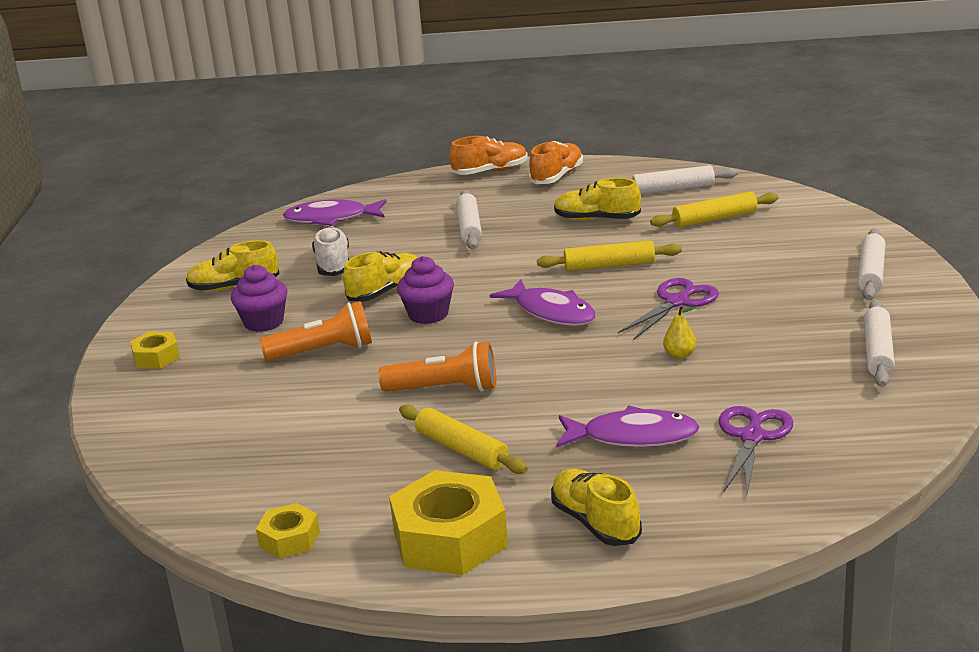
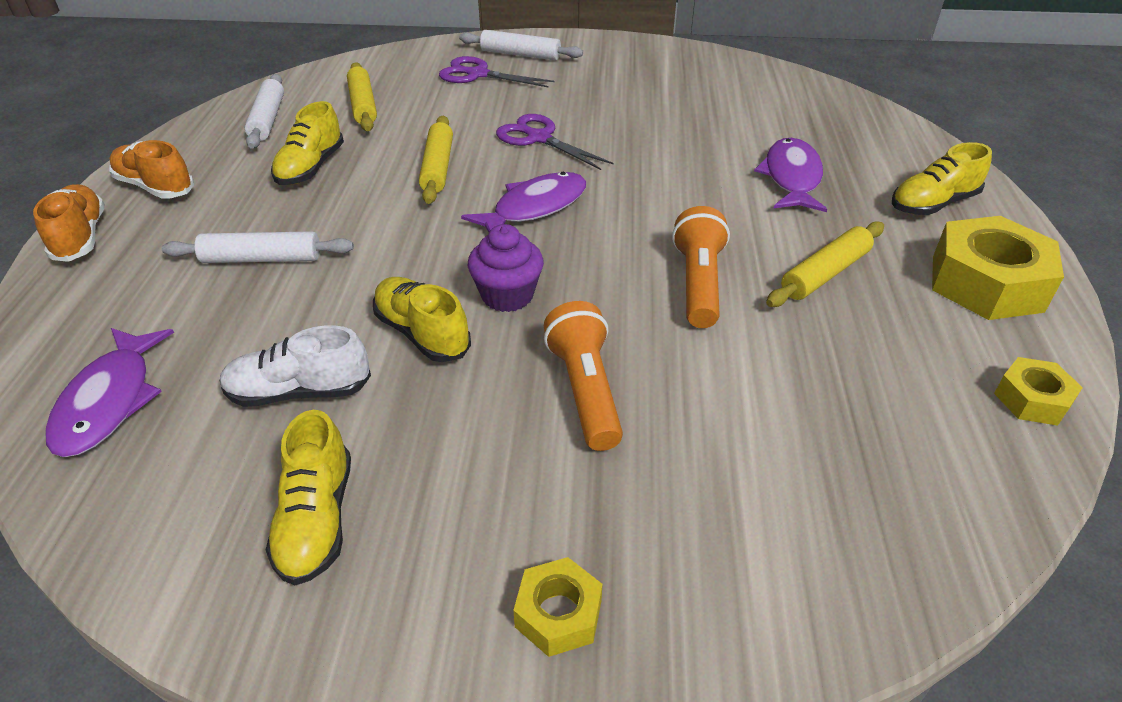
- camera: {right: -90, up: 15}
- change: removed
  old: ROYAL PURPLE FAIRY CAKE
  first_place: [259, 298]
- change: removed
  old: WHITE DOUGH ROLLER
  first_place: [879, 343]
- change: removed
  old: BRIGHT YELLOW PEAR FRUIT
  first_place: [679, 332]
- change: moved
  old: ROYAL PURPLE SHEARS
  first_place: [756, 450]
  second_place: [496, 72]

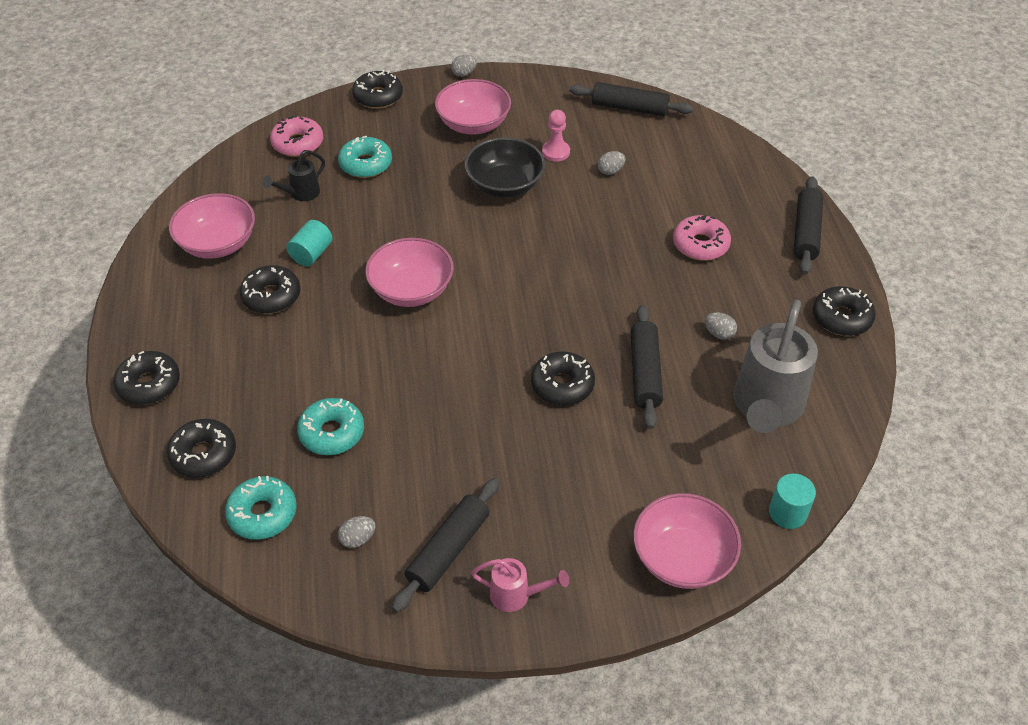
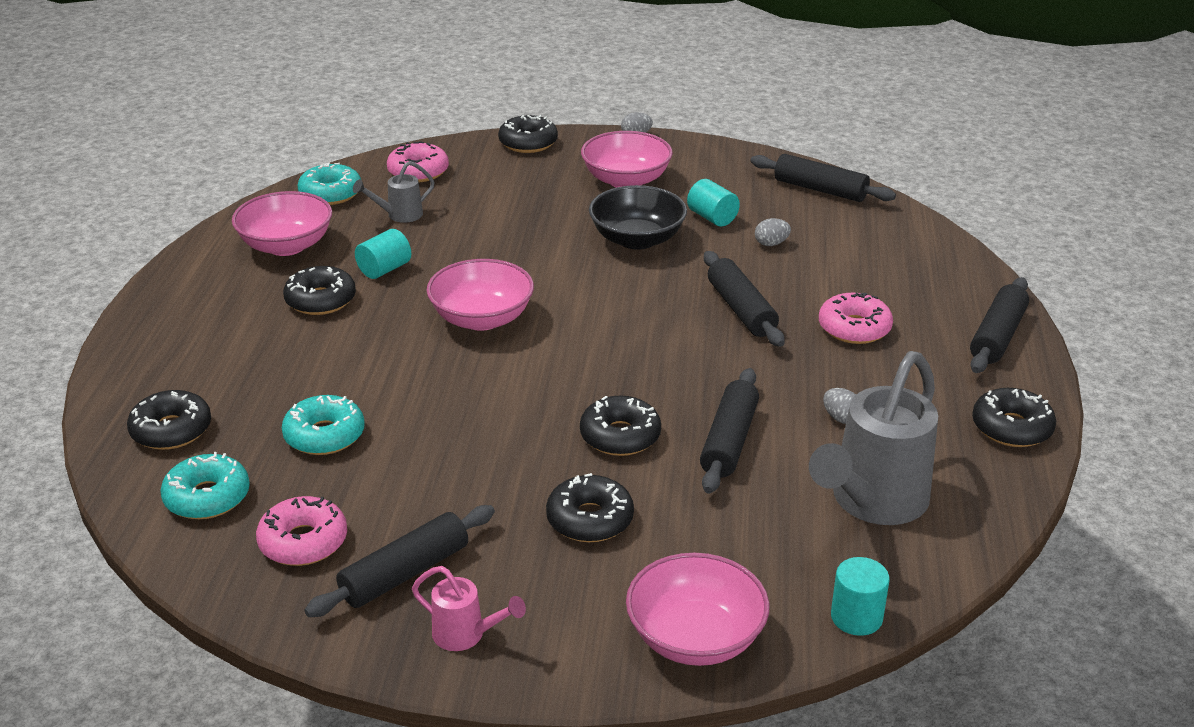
- camera: {right: 15, up: -15}
- change: replaced
  old: ROSE-PINK PAWN
  new: TEAL SOLID CYLINDER
  first_place: [556, 136]
  second_place: [713, 203]
- change: moved
  old: TEAL DONUT
  first_place: [365, 157]
  second_place: [329, 184]
- change: recoloured
  old: JET-BLACK WATERING POT
  new: GREY WATERING POT
  first_place: [293, 175]
  second_place: [394, 192]
- change: moved
  old: JET-BLACK DONUT
  first_place: [146, 378]
  second_place: [590, 507]
- change: replaced
  old: GREY TOY EGG
  new: ROSE-PINK DONUT
  first_place: [357, 532]
  second_place: [301, 531]
- change: added
  new: JET-BLACK DOUGH ROLLER
  second_place: [744, 299]

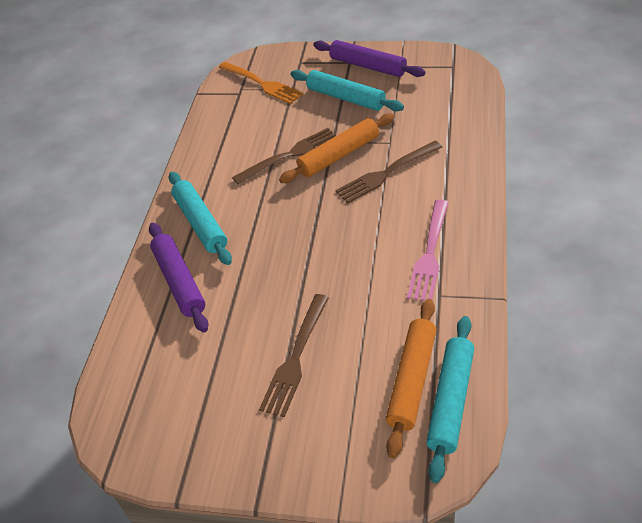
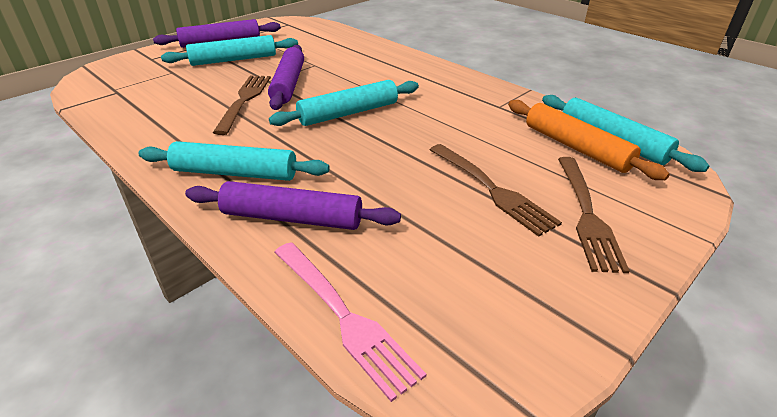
- camera: {right: -60, up: -10}
- change: removed
  old: BRIGHT ORANGE DINNER FORK
  first_place: [261, 83]
- change: recoloured
  old: BRIGHT ORANGE DOUGH ROLLER
  new: ROYAL PURPLE DOUGH ROLLER
  first_place: [336, 148]
  second_place: [286, 77]
- change: moved
  old: RUSSET DINNER FORK
  first_place: [389, 172]
  second_place: [594, 215]
- change: moved
  old: ROSE-PINK DINNER FORK
  first_place: [428, 250]
  second_place: [350, 322]
- change: added
  new: TEAL DOUGH ROLLER
  second_place: [344, 103]

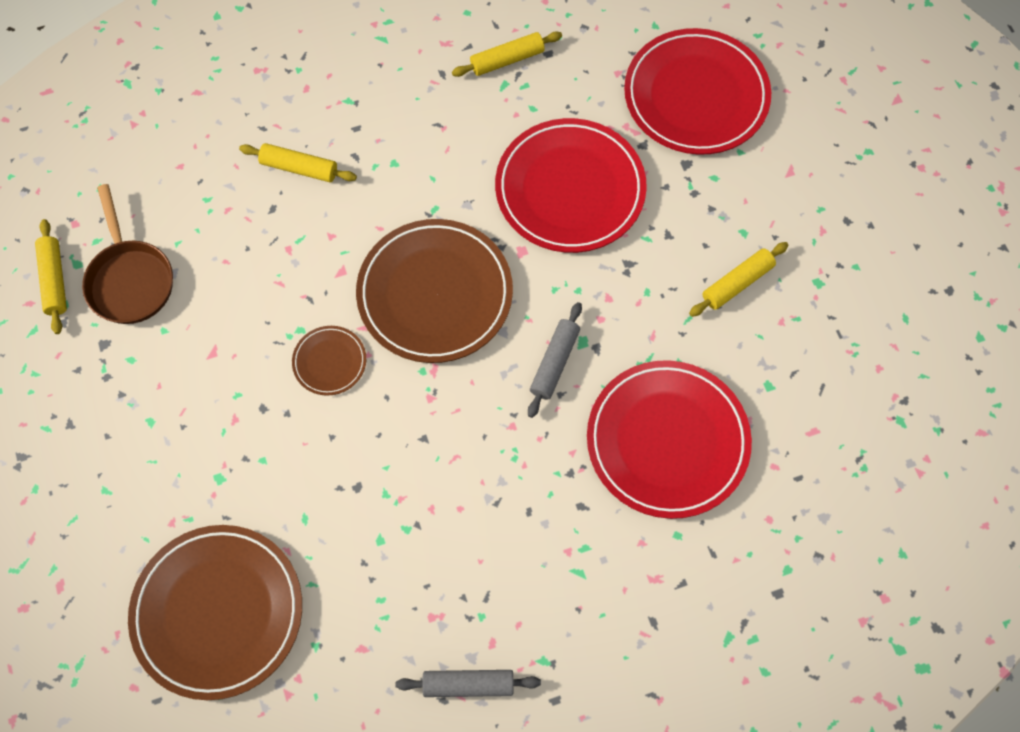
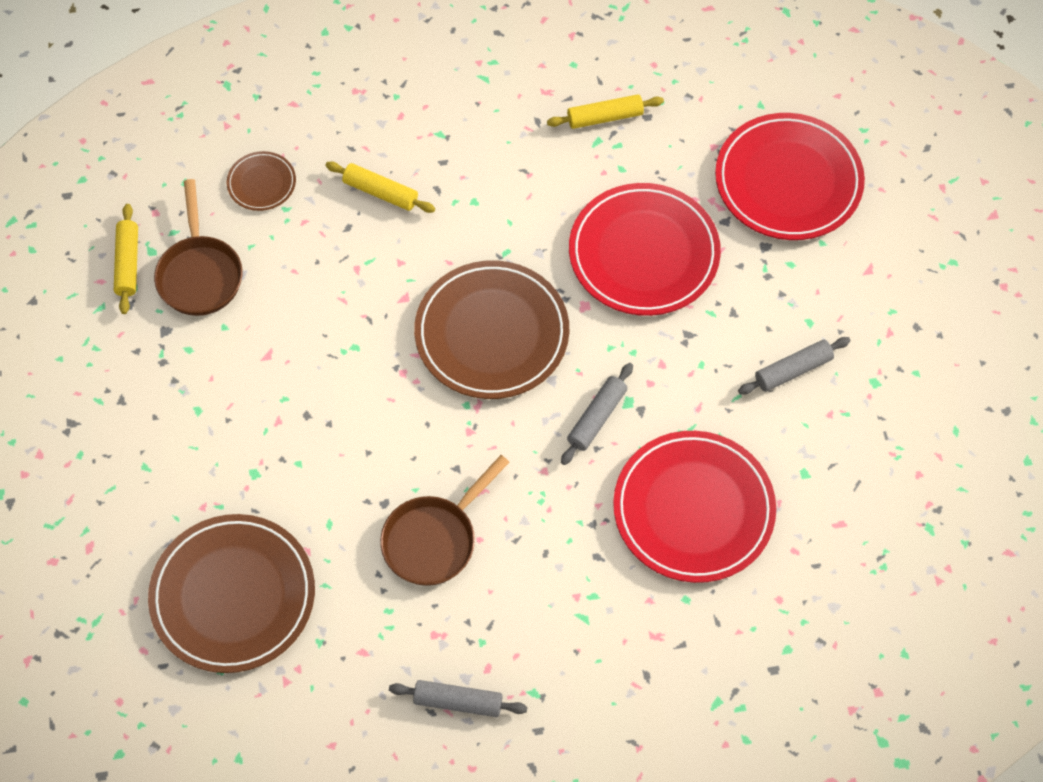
- camera: {right: 10, up: -5}
- change: recoloured
  old: BRIGHT YELLOW DOUGH ROLLER
  new: GREY DOUGH ROLLER
  first_place: [738, 279]
  second_place: [794, 366]
- change: moved
  old: RUSSET PLATE
  first_place: [329, 361]
  second_place: [261, 181]
- change: added
  new: RUSSET SKILLET
  second_place: [444, 520]

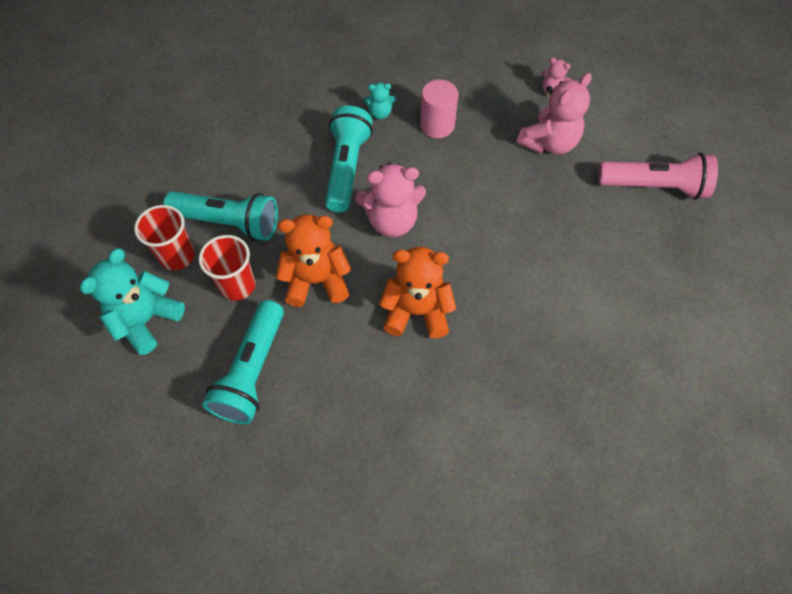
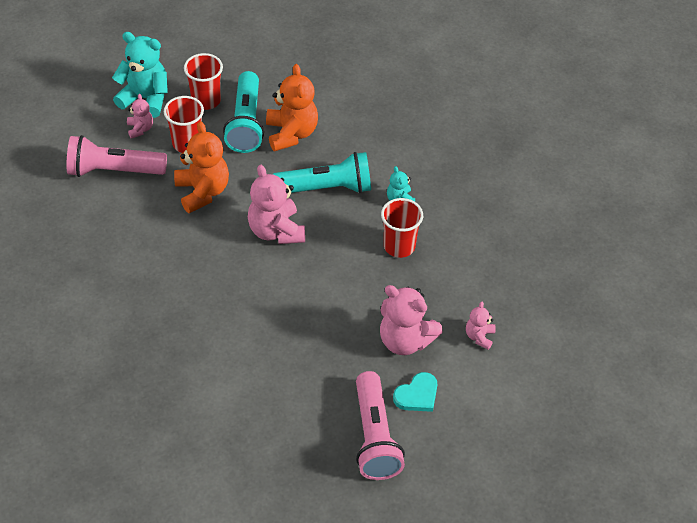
- camera: {right: 75, up: -10}
- change: replaced
  old: ROSE-PINK SOLID CYLINDER
  new: CRIMSON TUMBLER
  first_place: [439, 109]
  second_place: [402, 228]
- change: moved
  old: BRIGHT ORANGE TEDDY BEAR
  first_place: [417, 292]
  second_place: [292, 107]
- change: recoloured
  old: TEAL FLASHLIGHT
  new: ROSE-PINK FLASHLIGHT
  first_place: [243, 362]
  second_place: [117, 156]
- change: added
  new: ROSE-PINK TEDDY BEAR
  second_place: [140, 116]
- change: added
  new: TEAL HEART
  second_place: [415, 392]

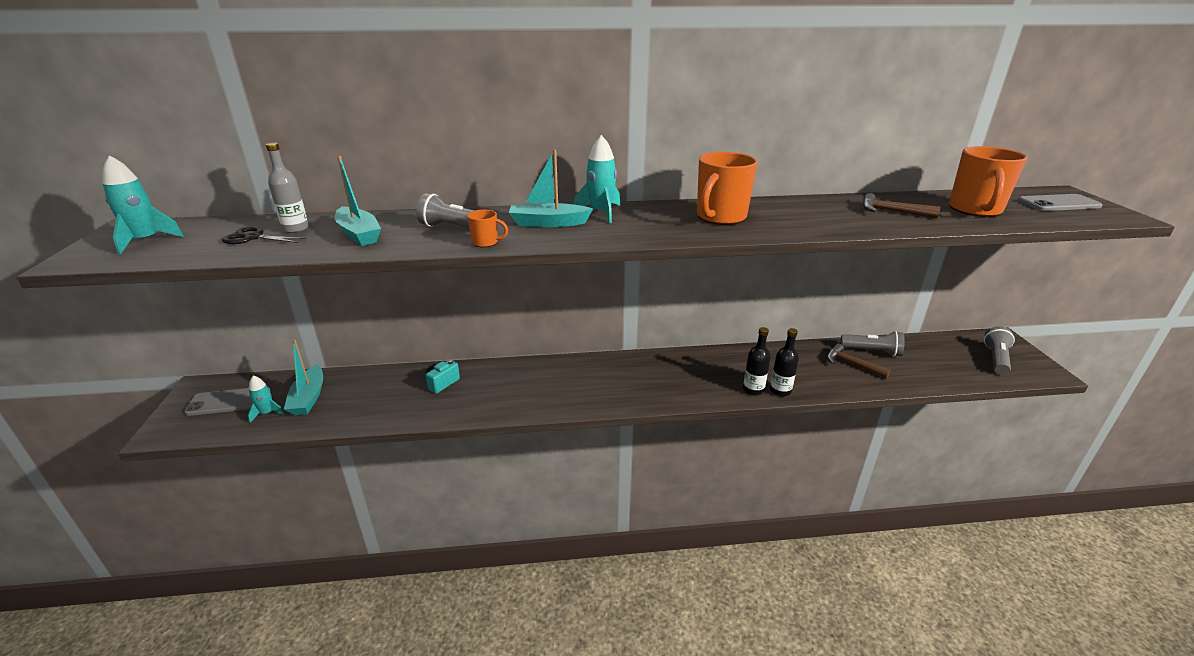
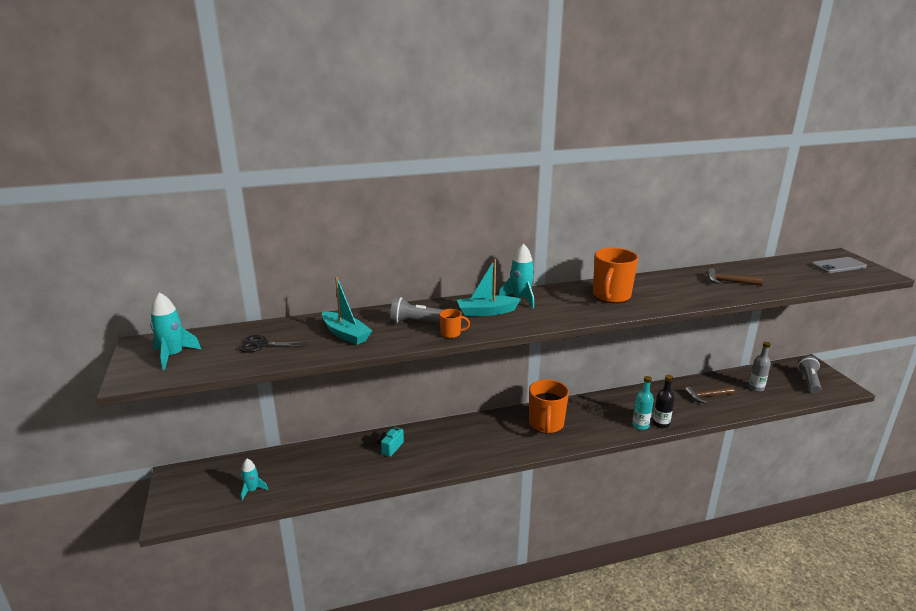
- camera: {right: -10, up: -5}
- change: moved
  old: GREY DRINK BOTTLE
  first_place: [287, 187]
  second_place: [759, 367]
- change: moved
  old: BRIGHT ORANGE TEA MUG
  first_place: [988, 181]
  second_place: [549, 407]
- change: recoloured
  old: JET-BLACK DRINK BOTTLE
  new: TEAL DRINK BOTTLE
  first_place: [757, 361]
  second_place: [643, 403]
- change: removed
  old: GREY FLASHLIGHT
  first_place: [872, 344]
- change: removed
  old: TEAL BOAT
  first_place: [303, 377]
- change: turned
  old: RUSSET CARPENTER'S HAMMER
  first_place: [859, 361]
  second_place: [709, 395]
  degrees: -45
- change: removed
  old: GREY MOBILE PHONE
  first_place: [218, 402]

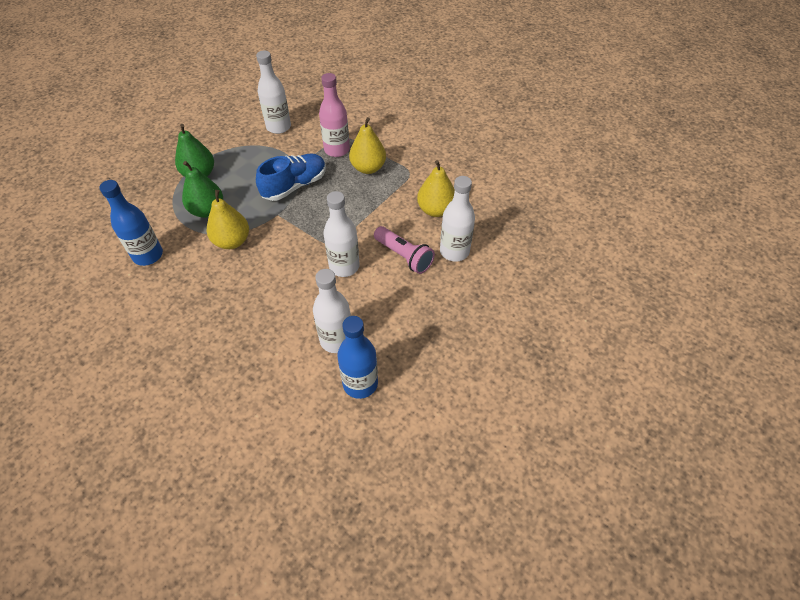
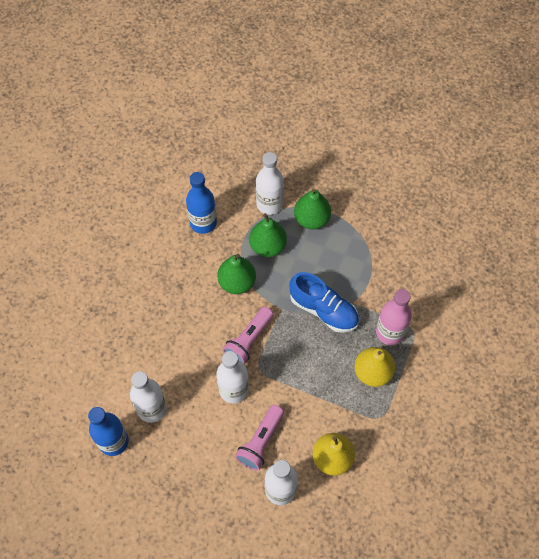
- camera: {right: 75, up: 10}
- change: moved
  old: WHITE DRINK BOTTLE
  first_place: [273, 92]
  second_place: [270, 183]
- change: recoloured
  old: BRIGHT YELLOW PEAR FRUIT
  new: LEAF-GREEN PEAR FRUIT
  first_place: [228, 219]
  second_place: [236, 274]
- change: added
  new: ROSE-PINK FLASHLIGHT
  second_place: [248, 335]

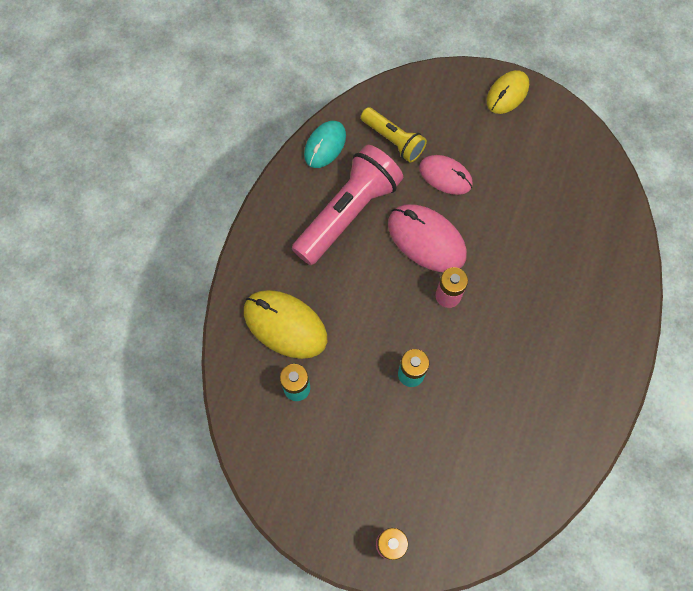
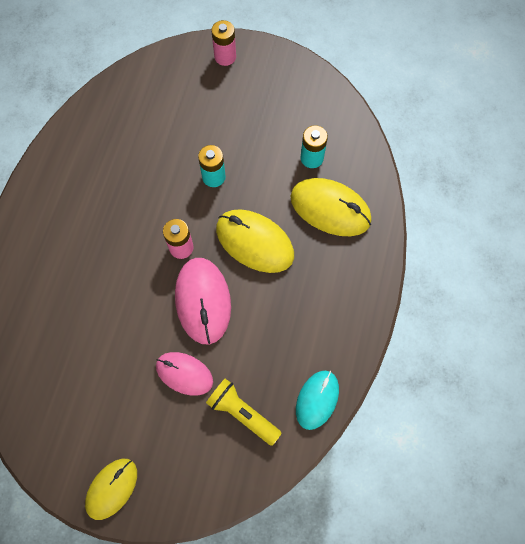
- camera: {right: 175, up: 0}
- change: removed
  old: ROSE-PINK FLASHLIGHT
  first_place: [347, 205]
- change: turned
  old: ROSE-PINK COMPUTER MOUSE
  first_place: [427, 238]
  second_place: [203, 301]
  degrees: 45
- change: added
  new: BRIGHT YELLOW COMPUTER MOUSE
  second_place: [255, 241]

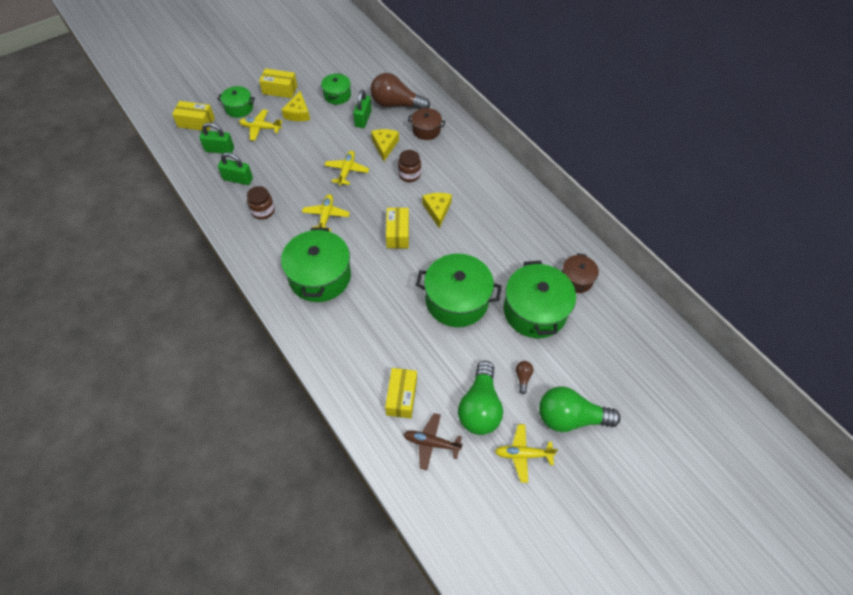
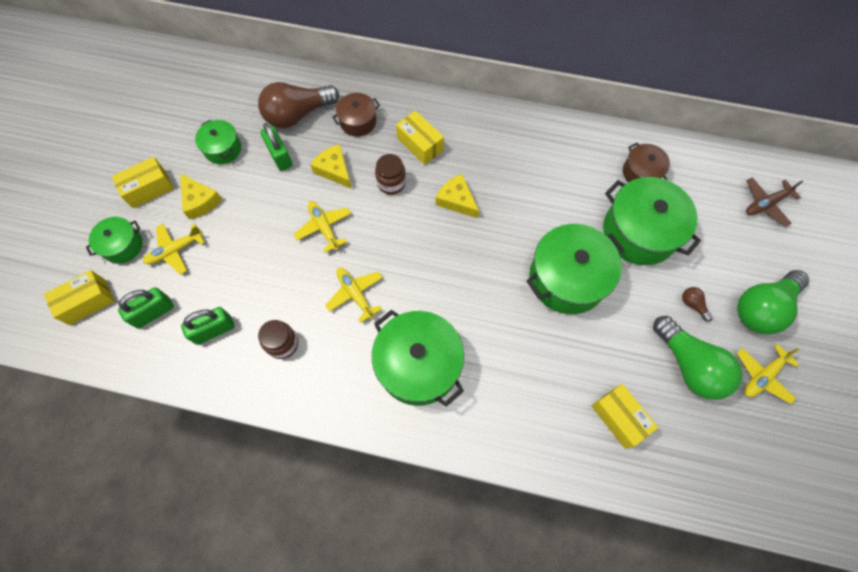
- camera: {right: -40, up: 10}
- change: moved
  old: BRIGHT YELLOW BOX
  first_place: [397, 228]
  second_place: [420, 138]
- change: moved
  old: RUSSET AEROPLANE
  first_place: [433, 441]
  second_place: [774, 202]

